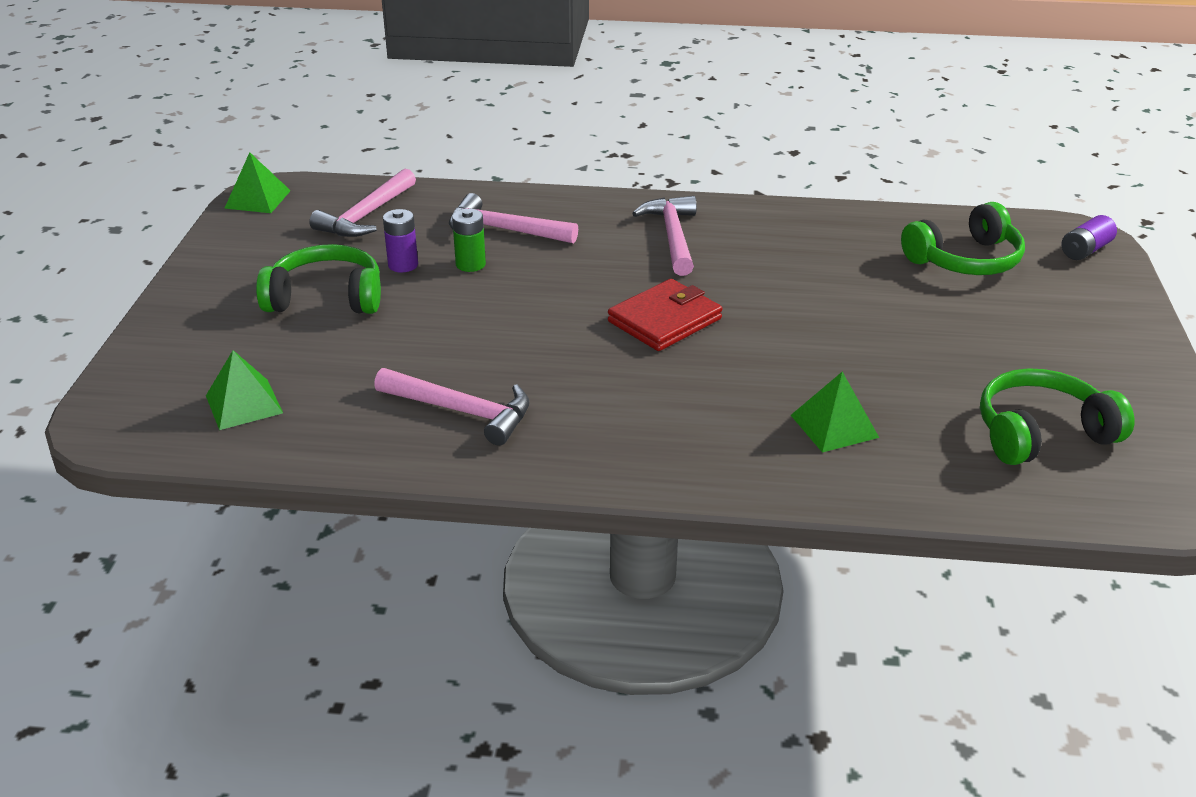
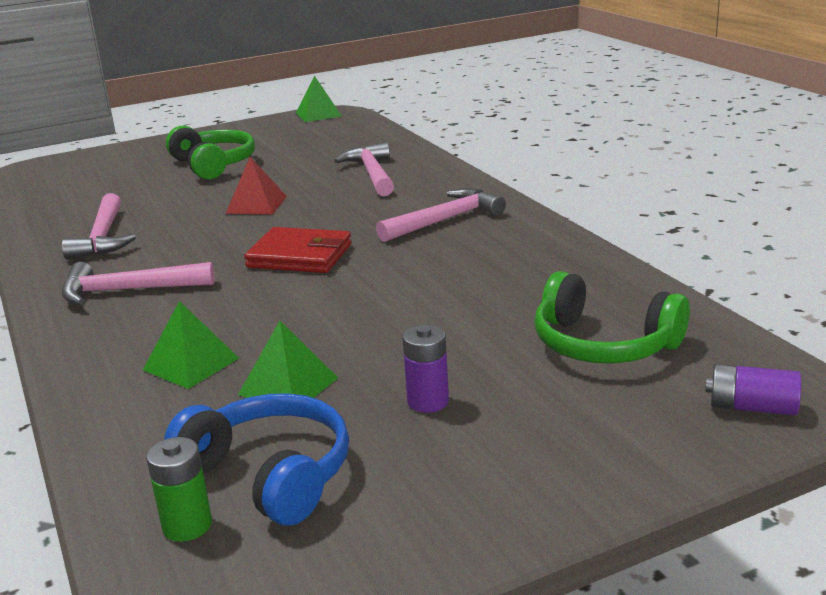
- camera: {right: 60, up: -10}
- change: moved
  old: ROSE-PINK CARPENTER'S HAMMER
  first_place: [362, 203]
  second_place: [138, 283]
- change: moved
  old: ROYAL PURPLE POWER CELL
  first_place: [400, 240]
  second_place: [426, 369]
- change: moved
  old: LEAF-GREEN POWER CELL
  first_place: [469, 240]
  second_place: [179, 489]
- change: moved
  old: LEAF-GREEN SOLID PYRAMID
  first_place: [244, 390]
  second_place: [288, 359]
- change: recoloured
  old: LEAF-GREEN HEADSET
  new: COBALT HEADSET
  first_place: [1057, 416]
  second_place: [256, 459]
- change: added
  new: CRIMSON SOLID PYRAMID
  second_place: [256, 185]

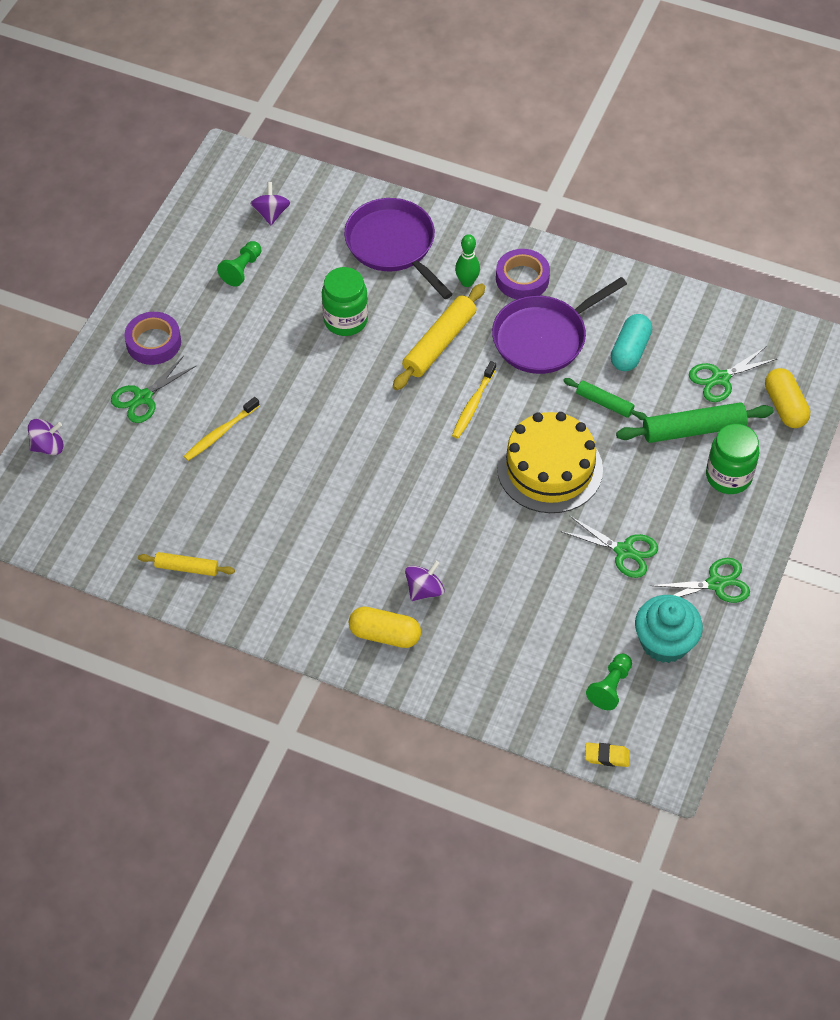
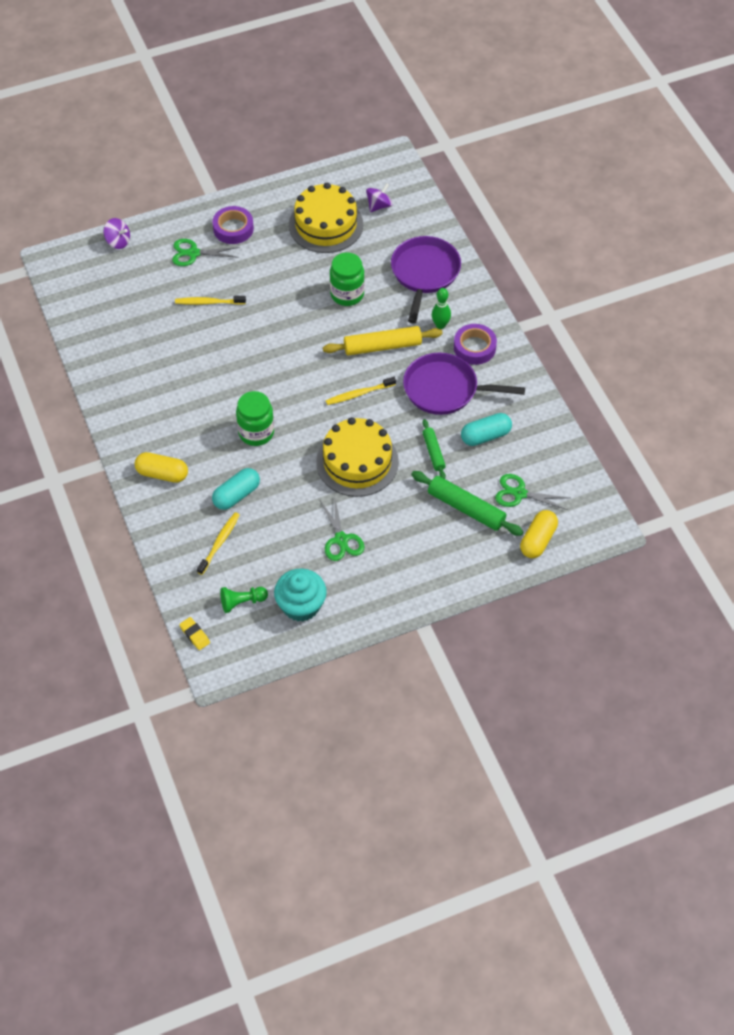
- camera: {right: 45, up: 0}
- change: replaced
  old: LEAF-GREEN PAWN
  new: BRIGHT YELLOW LAYER CAKE
  first_place: [239, 264]
  second_place: [326, 218]
- change: moved
  old: LEAF-GREEN JAM JAR
  first_place: [732, 459]
  second_place: [255, 418]
- change: removed
  old: BRIGHT YELLOW DOUGH ROLLER
  first_place: [186, 564]
- change: removed
  old: LEAF-GREEN SHEARS
  first_place: [700, 580]
- change: removed
  old: ROYAL PURPLE WHIRLIGIG
  first_place: [424, 581]
- change: turned
  old: BRIGHT YELLOW PILL SHAPE
  first_place: [385, 627]
  second_place: [161, 467]
  degrees: -45
- change: added
  new: TEAL PILL SHAPE
  second_place: [236, 489]
- change: added
  new: BRIGHT YELLOW DENTAL BRUSH
  second_place: [218, 543]

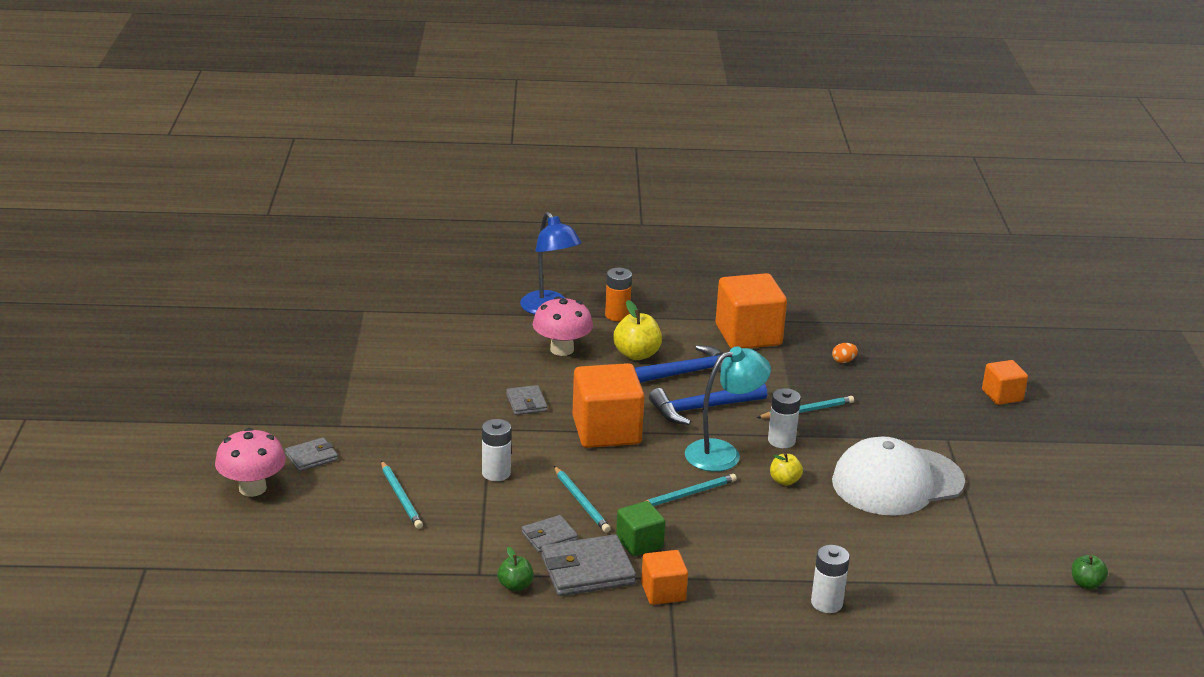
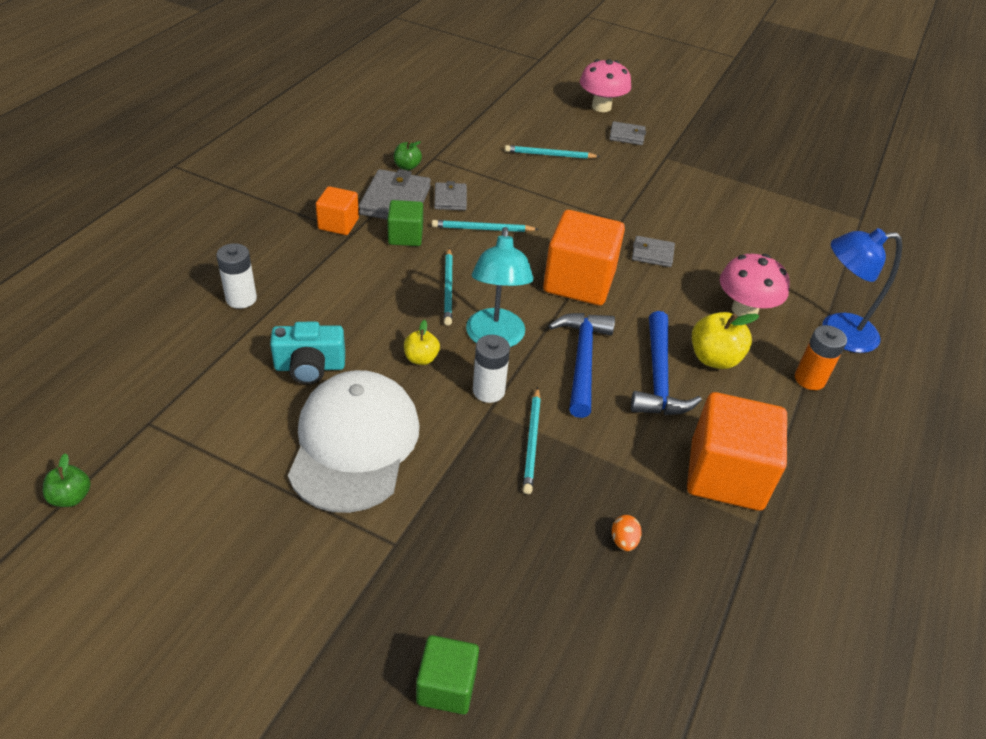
- camera: {right: 115, up: 15}
- change: recoloured
  old: BRIGHT ORANGE CUBE
  new: LEAF-GREEN CUBE
  first_place: [1005, 382]
  second_place: [447, 674]
- change: removed
  old: WHITE POWER CELL
  first_place: [496, 450]
- change: turned
  old: GREY WALLET
  first_place: [311, 454]
  second_place: [627, 133]
  degrees: -75
- change: added
  new: TEAL PHOTO CAMERA
  second_place: [307, 353]

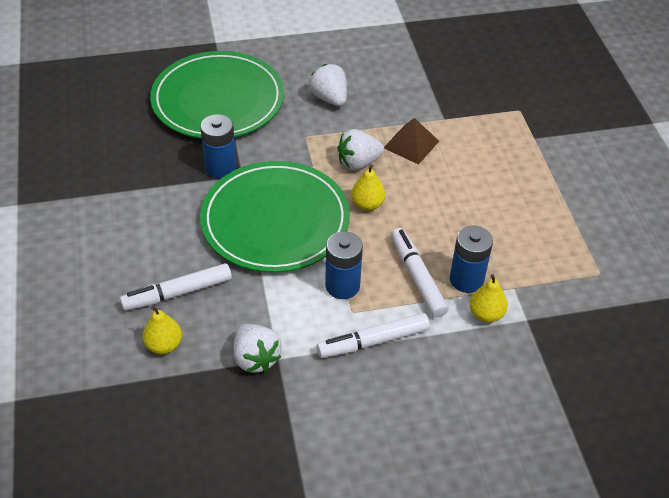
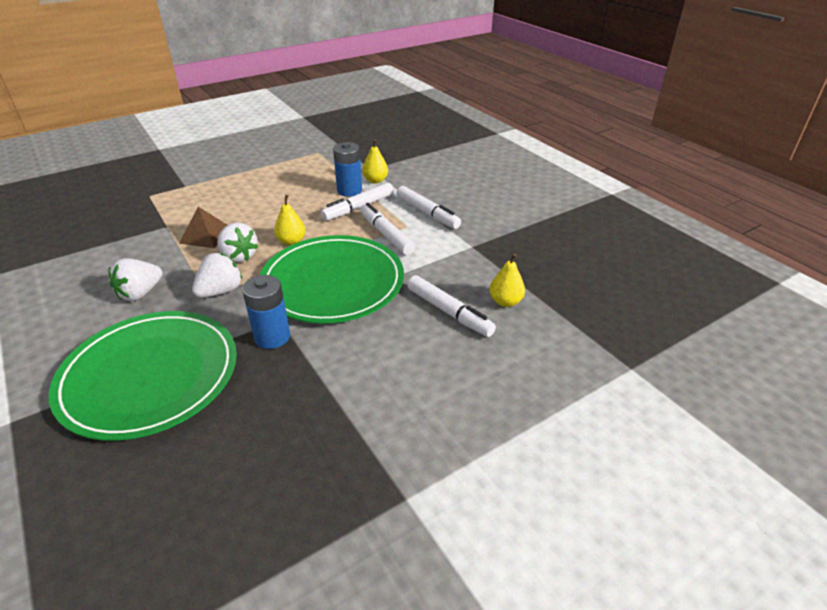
- camera: {right: -110, up: -10}
- change: replaced
  old: COBALT POWER CELL
  new: WHITE MARKER PEN
  first_place: [344, 265]
  second_place: [387, 229]
- change: moved
  old: WHITE STRAWBERRY
  first_place: [257, 348]
  second_place: [217, 275]

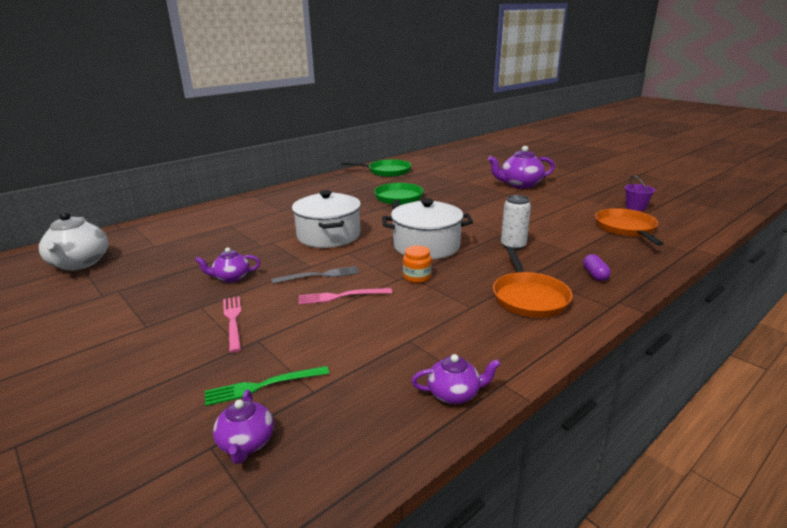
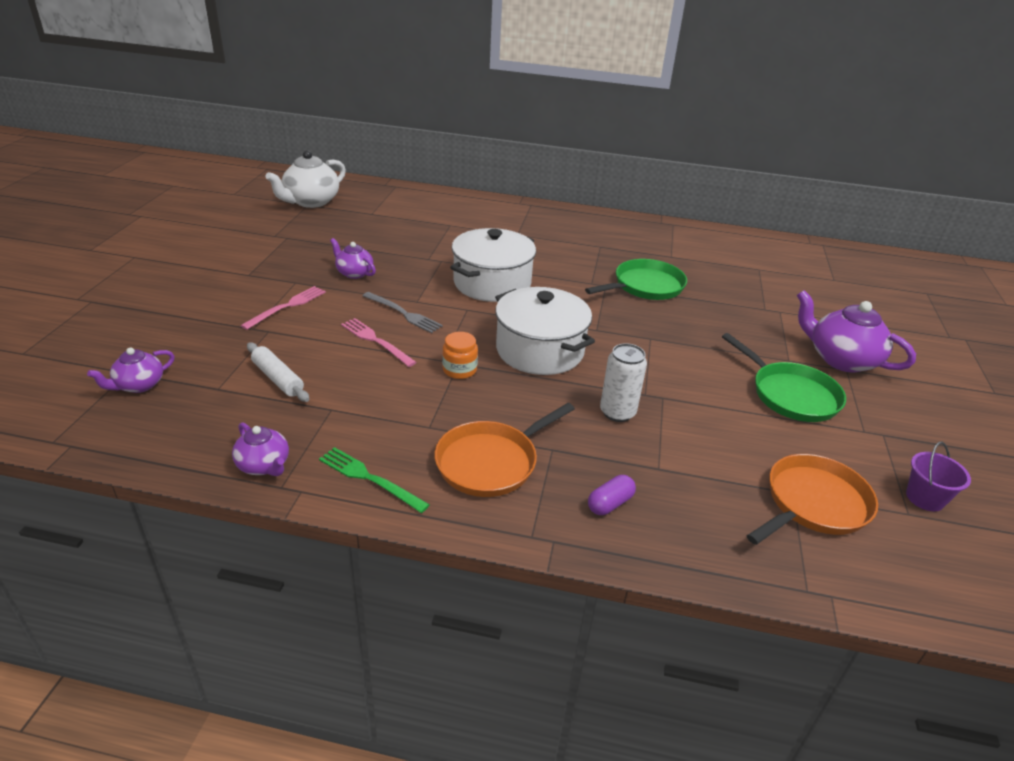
- camera: {right: 50, up: 10}
- change: moved
  old: LEAF-GREEN SKILLET
  first_place: [376, 168]
  second_place: [784, 377]
- change: moved
  old: LEAF-GREEN DINNER FORK
  first_place: [267, 386]
  second_place: [374, 480]
- change: added
  new: WHITE DOUGH ROLLER
  second_place: [278, 372]

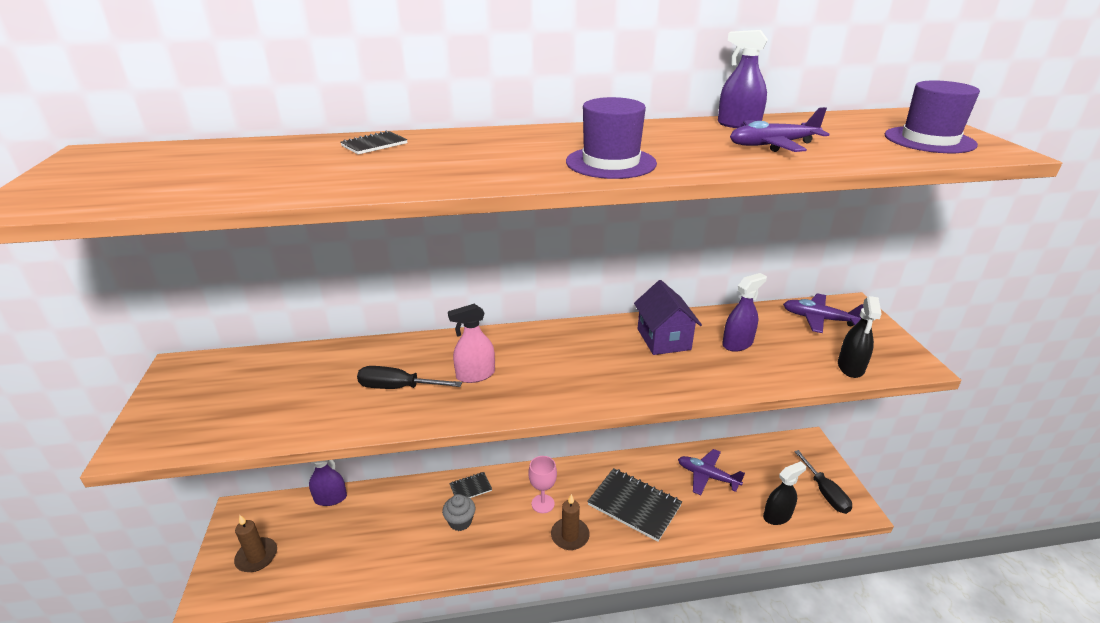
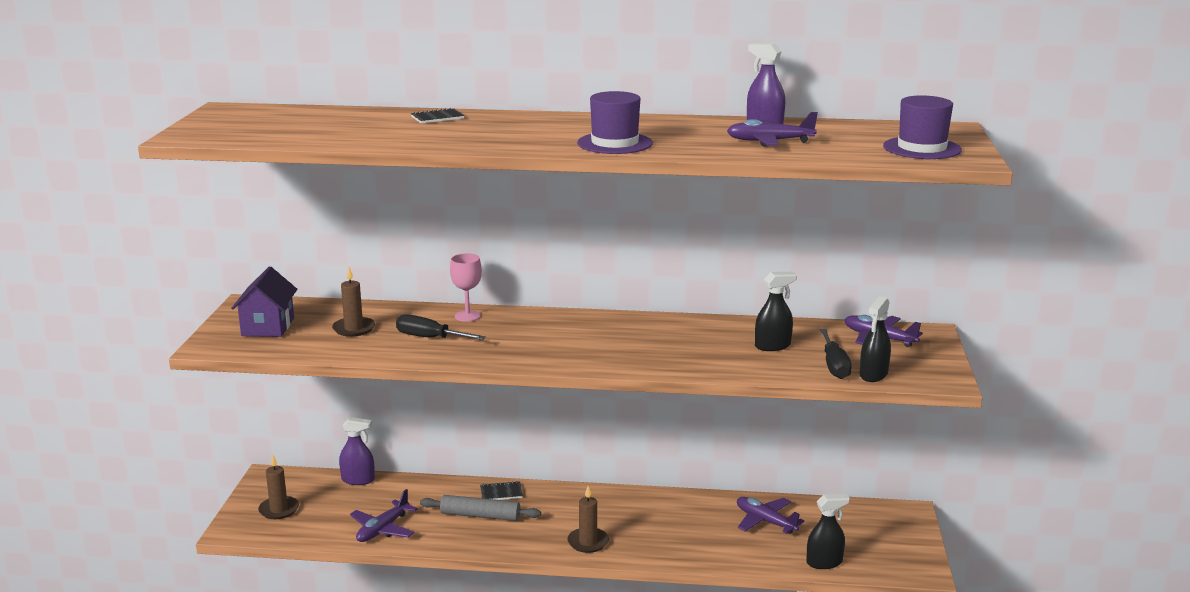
- camera: {right: 15, up: -10}
- change: recoloured
  old: ROYAL PURPLE SPRAYER
  new: JET-BLACK SPRAYER
  first_place: [744, 312]
  second_place: [776, 311]
- change: moved
  old: ROYAL PURPLE HOUSE
  first_place: [668, 317]
  second_place: [264, 301]
- change: removed
  old: ROSE-PINK SPRAYER
  first_place: [471, 343]
- change: moved
  old: JET-BLACK HAND SCREWDRIVER
  first_place: [823, 482]
  second_place: [836, 354]
- change: moved
  old: ROSE-PINK WINE GLASS
  first_place: [543, 484]
  second_place: [466, 287]
- change: removed
  old: JET-BLACK NOTEBOOK
  first_place: [634, 505]
- change: replaced
  old: GREY FAIRY CAKE
  new: GREY DOUGH ROLLER
  first_place: [458, 512]
  second_place: [480, 508]
- change: added
  new: RUSSET CANDLE
  second_place: [353, 302]
- change: added
  new: ROYAL PURPLE AEROPLANE
  second_place: [384, 515]

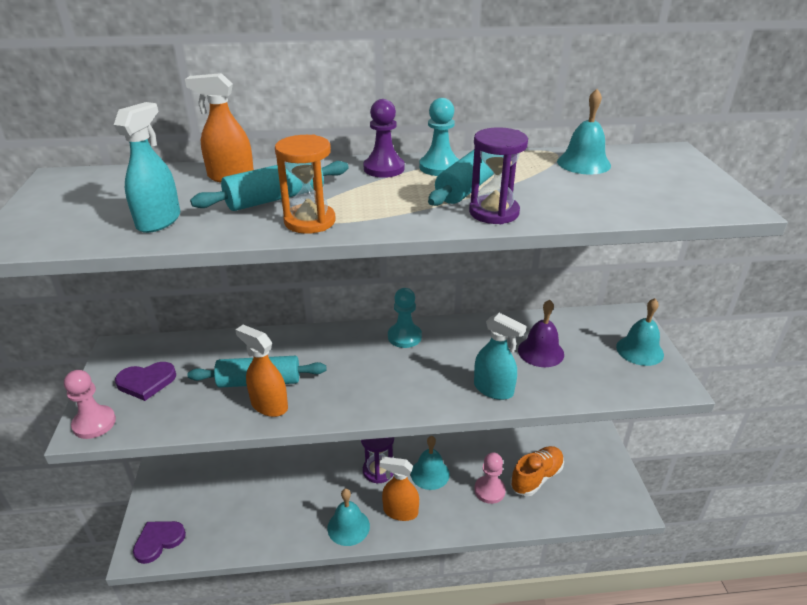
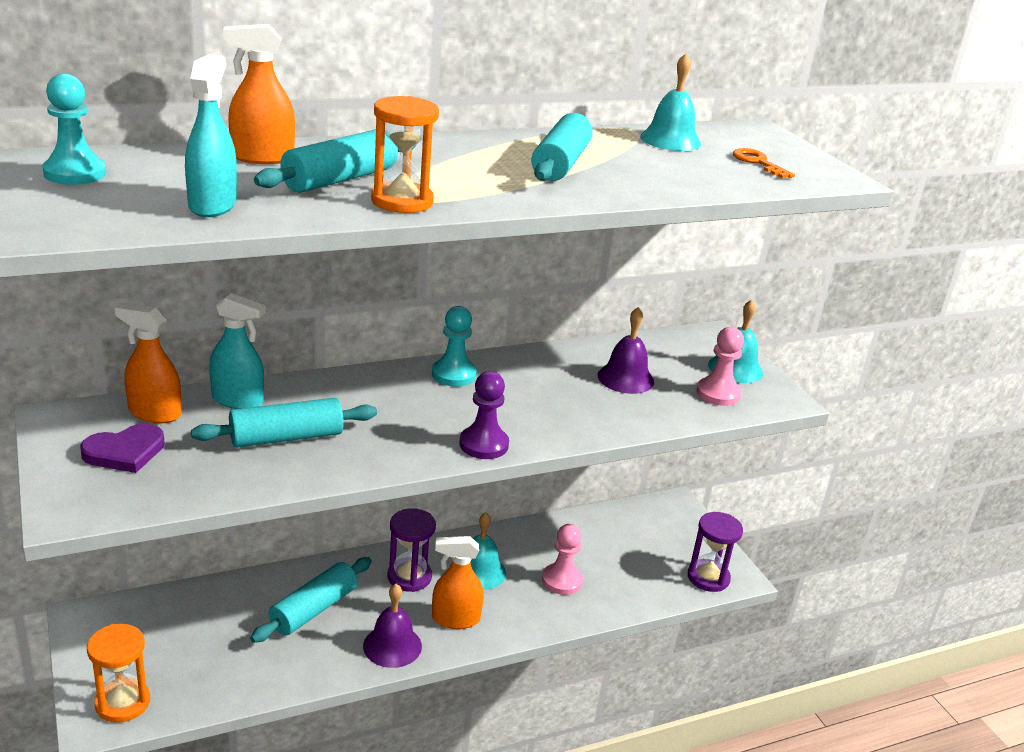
- camera: {right: -20, up: -5}
- change: moved
  old: TEAL PAWN
  first_place: [439, 137]
  second_place: [74, 129]
- change: moved
  old: ROYAL PURPLE PAWN
  first_place: [384, 138]
  second_place: [484, 415]
- change: moved
  old: ROYAL PURPLE SANDGLASS
  first_place: [498, 175]
  second_place: [715, 552]
- change: moved
  old: TEAL SPRAYER
  first_place: [500, 356]
  second_place: [237, 351]
- change: moved
  old: BRIGHT ORANGE SPRAYER
  first_place: [261, 371]
  second_place: [148, 363]
- change: moved
  old: ROSE-PINK PAWN
  first_place: [90, 404]
  second_place: [720, 366]
- change: removed
  old: BRIGHT ORANGE SNEAKER
  first_place: [537, 471]
- change: recoloured
  old: TEAL SCHOOL BELL
  new: ROYAL PURPLE SCHOOL BELL
  first_place: [348, 517]
  second_place: [392, 626]
- change: replaced
  old: ROYAL PURPLE HEART
  new: BRIGHT ORANGE SANDGLASS
  first_place: [159, 542]
  second_place: [118, 673]
- change: added
  new: BRIGHT ORANGE DOOR KEY
  second_place: [764, 163]
- change: added
  new: TEAL DOUGH ROLLER
  second_place: [311, 600]

